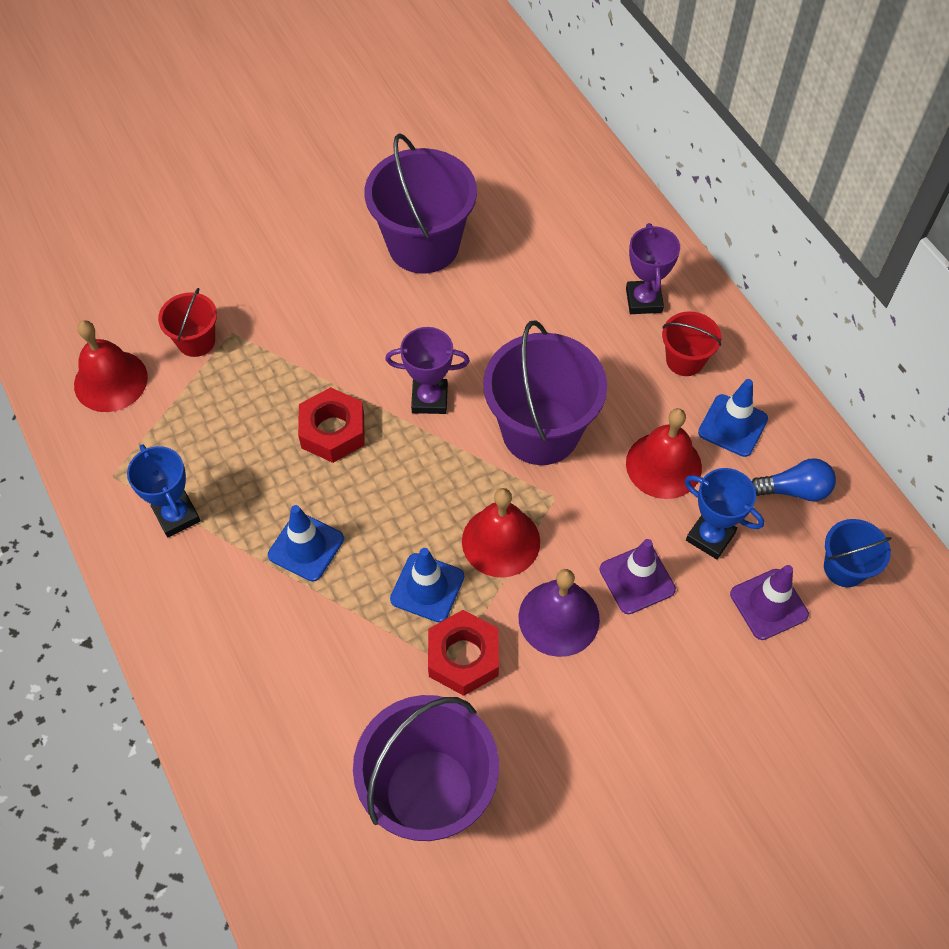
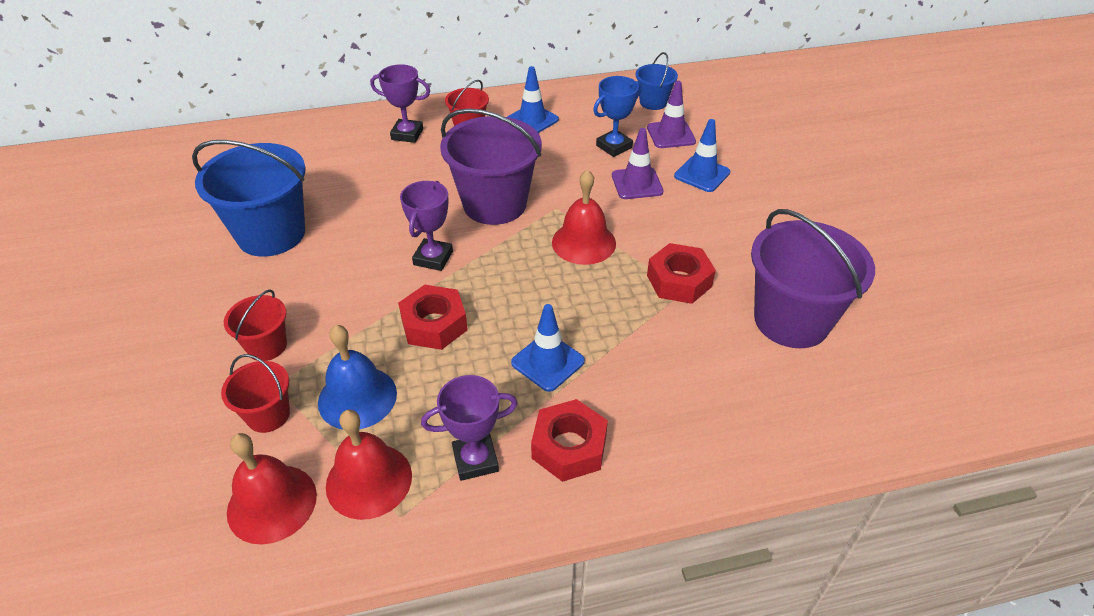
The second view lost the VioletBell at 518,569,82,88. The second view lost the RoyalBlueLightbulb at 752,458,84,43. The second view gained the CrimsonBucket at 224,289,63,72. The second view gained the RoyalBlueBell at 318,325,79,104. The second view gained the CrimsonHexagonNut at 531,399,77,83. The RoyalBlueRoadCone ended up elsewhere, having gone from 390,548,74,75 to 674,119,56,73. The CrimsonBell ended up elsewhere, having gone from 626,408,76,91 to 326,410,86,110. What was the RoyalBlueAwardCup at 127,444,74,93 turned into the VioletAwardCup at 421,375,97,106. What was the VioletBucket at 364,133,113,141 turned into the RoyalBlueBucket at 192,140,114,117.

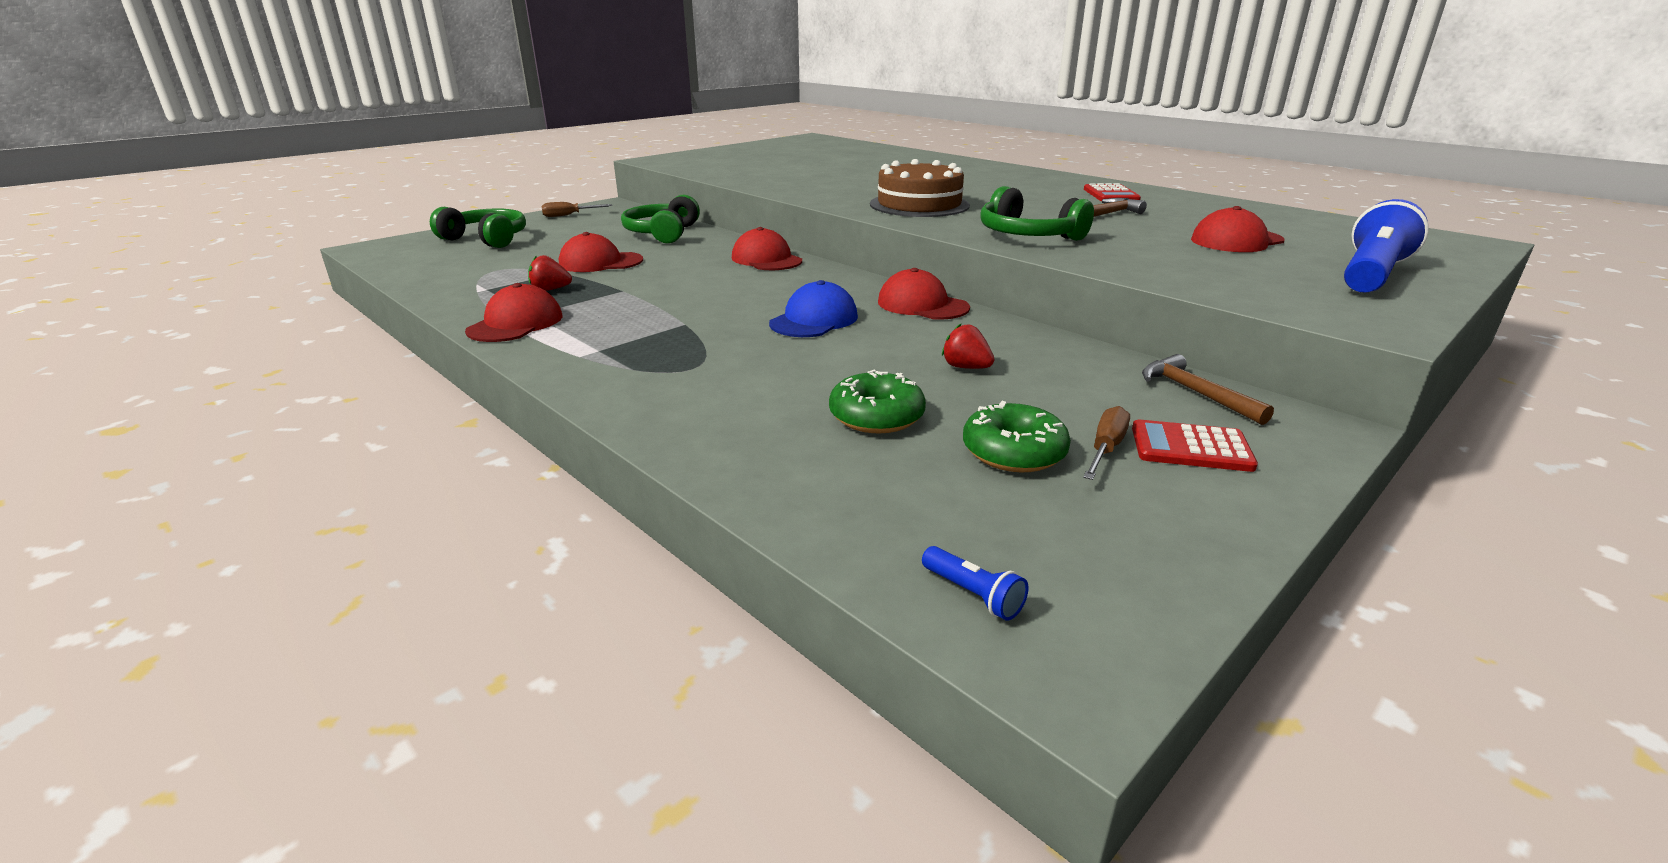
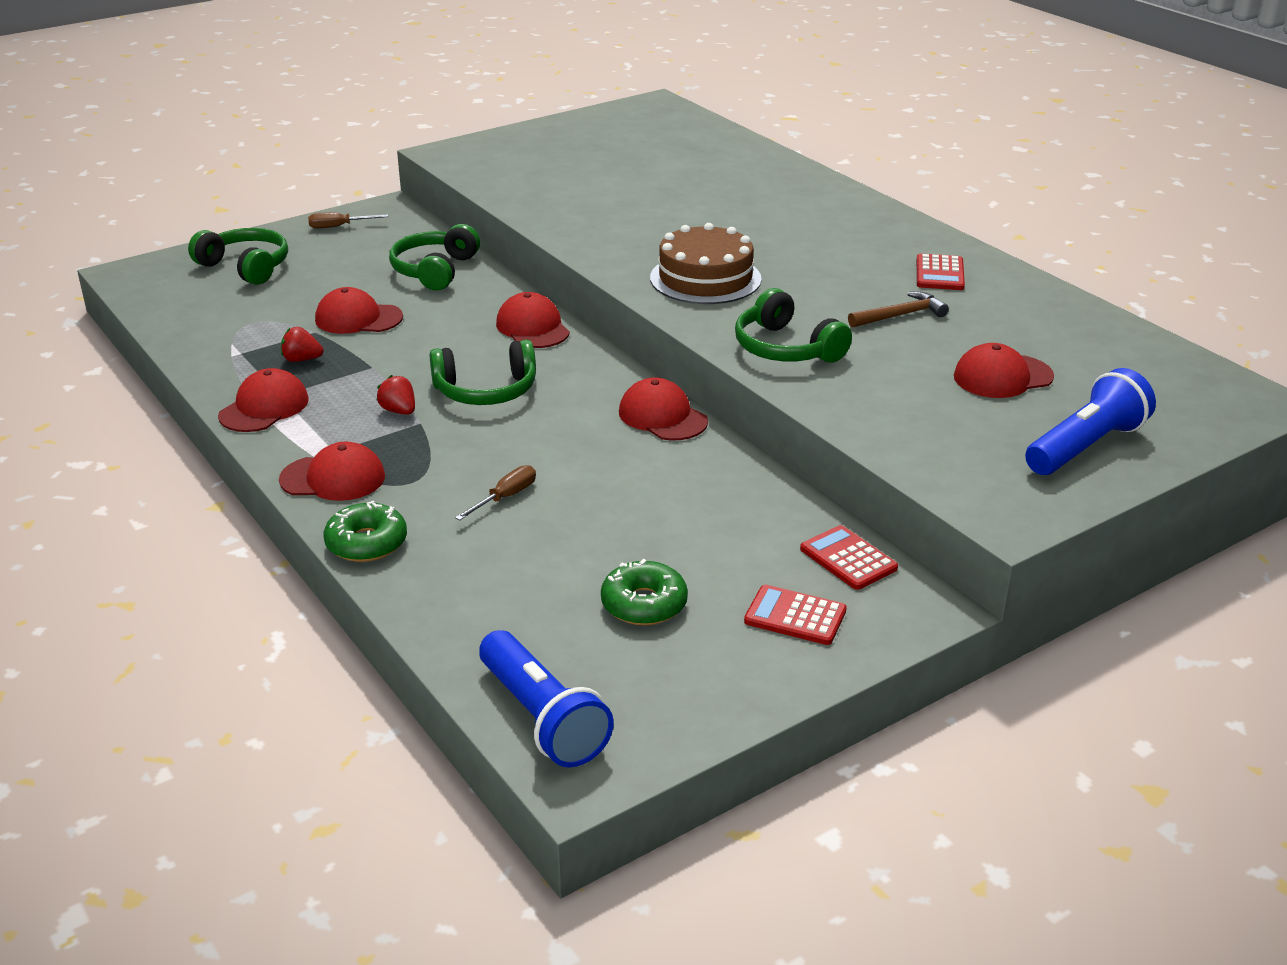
The second view lost the RoyalBlueCap at 769,280,89,57. The second view gained the CrimsonCap at 279,441,106,60. The second view gained the EmeraldHeadphones at 430,339,106,66. The EmeraldDonut ended up elsewhere, having gone from 829,370,97,64 to 324,501,83,61. The CrimsonStrawberry ended up elsewhere, having gone from 942,324,52,45 to 376,375,39,40. The RussetFlatScrewdriver ended up elsewhere, having gone from 1083,406,47,74 to 455,465,81,55. Where the RussetHammer stood at 1142,354,132,71, the CrimsonPocketCalculator came to stand at 800,525,98,65. The size of the RoyalBluePocketTorch at 922,546,106,75 changed by a factor of 2.38.

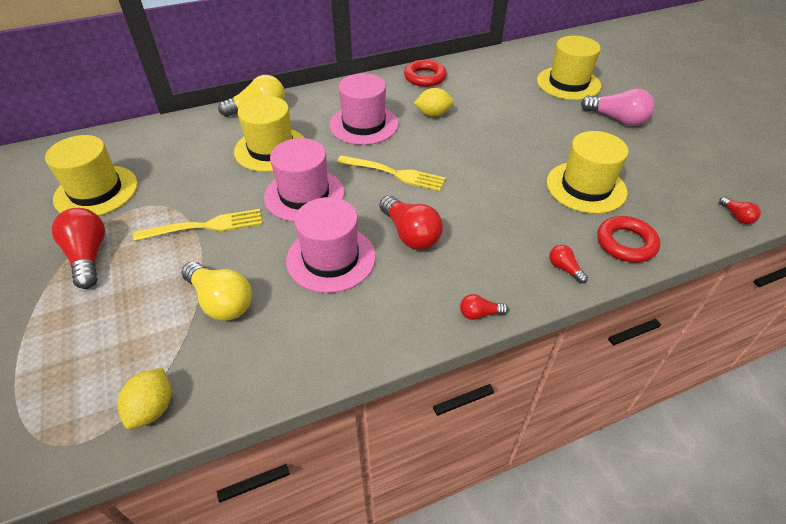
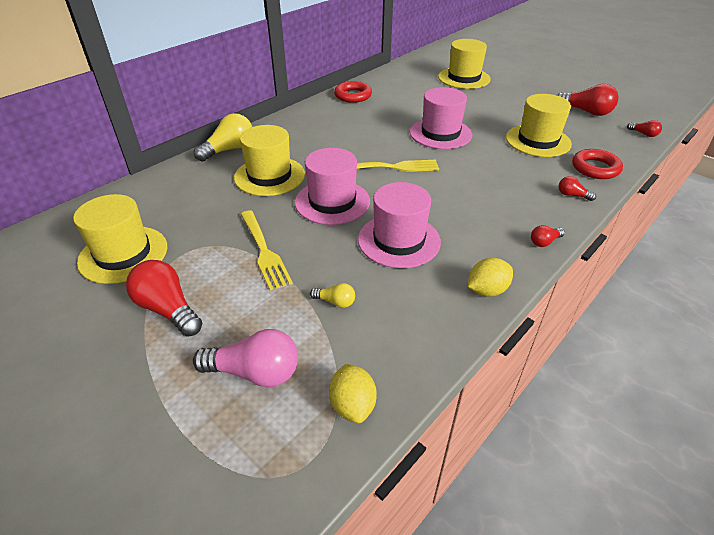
The PinkTopHat ended up elsewhere, having gone from 329,73,70,72 to 410,87,62,62. The CrimsonLightbulb ended up elsewhere, having gone from 379,195,64,55 to 557,84,61,32. The YellowLemon ended up elsewhere, having gone from 414,88,40,29 to 468,258,45,39. The PinkLightbulb ended up elsewhere, having gone from 581,88,74,38 to 193,329,105,58. The YellowDinnerFork at 133,209,129,32 ended up facing another way, 105 degrees clockwise from before. The size of the YellowLightbulb at 182,262,70,59 changed by a factor of 0.50.

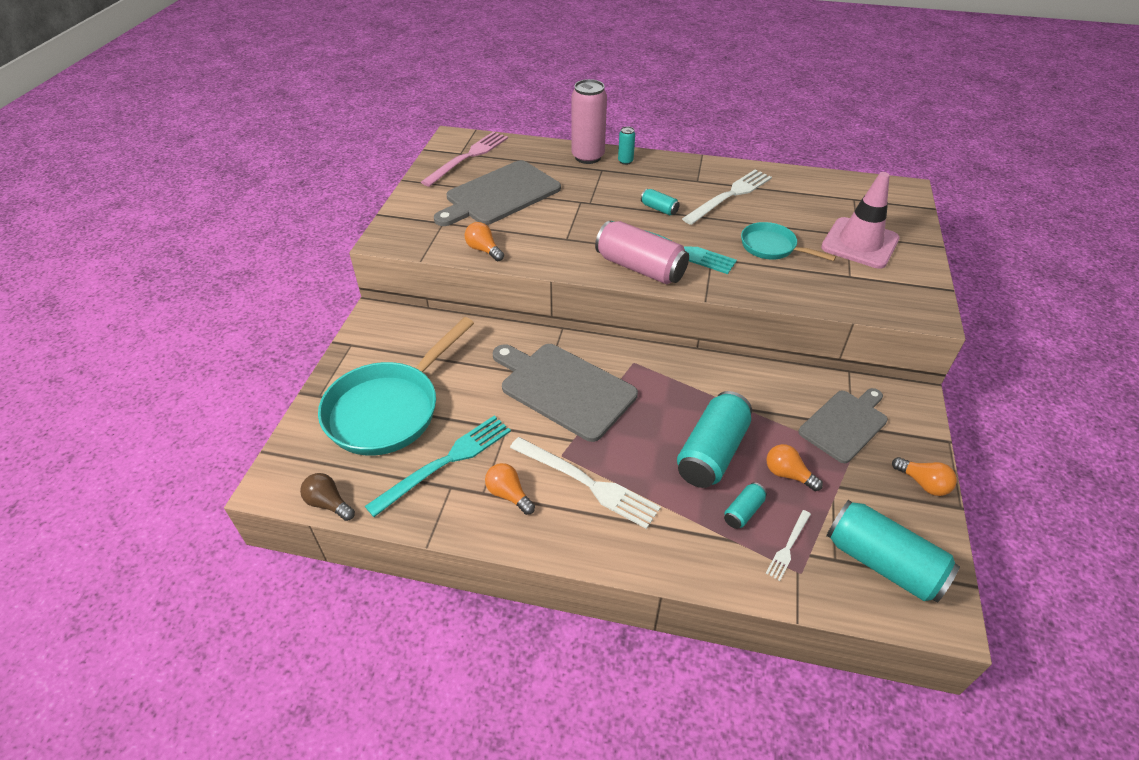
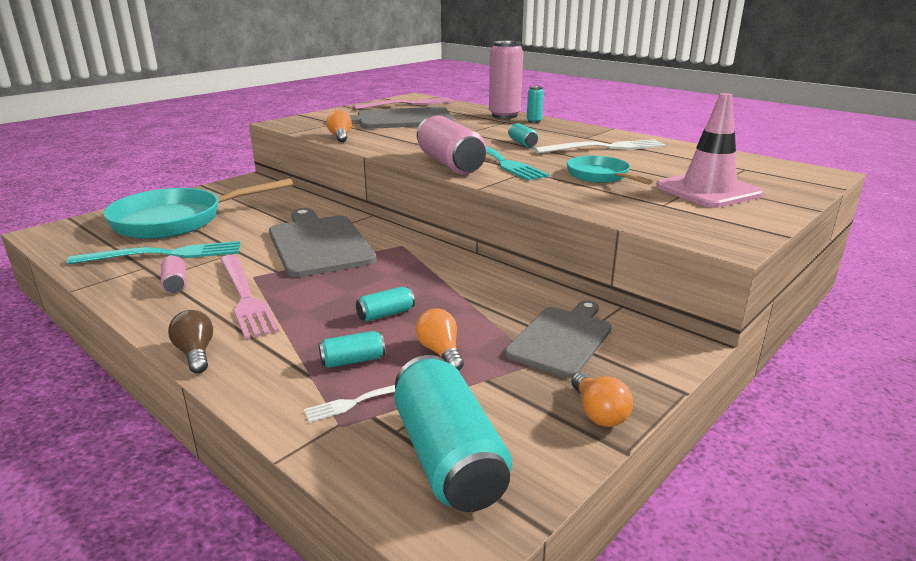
The RussetLightbulb ended up elsewhere, having gone from 300,473,55,48 to 168,310,45,63. Where the OrangeColouredLightbulb stood at 485,463,50,52, the PinkTin came to stand at 161,255,26,38. What was the PureWhiteDinnerFork at 510,437,151,92 turned into the PinkDinnerFork at 220,255,59,85. The GreyBreadBoard at 798,388,90,75 ended up facing another way, 45 degrees counterclockwise from before. The size of the AquaTin at 677,391,75,97 changed by a factor of 0.46.

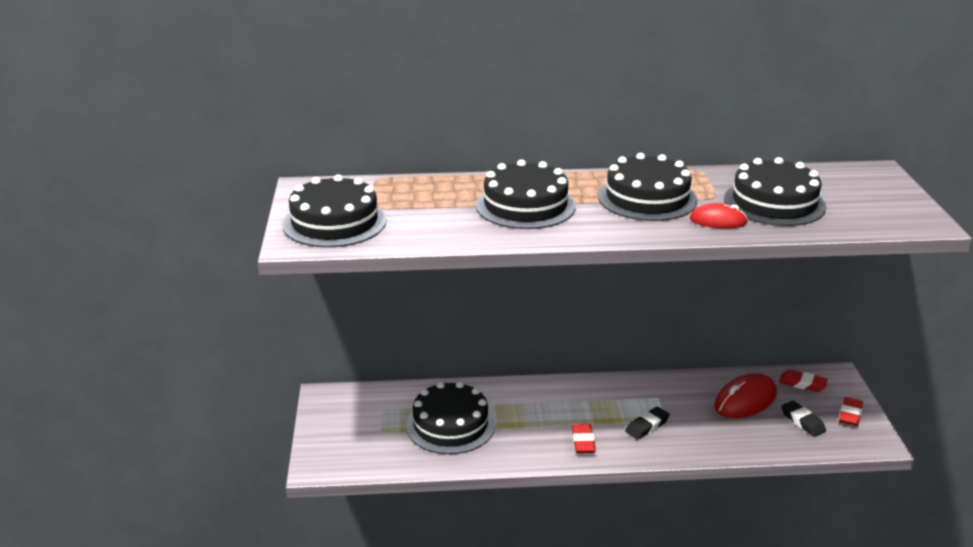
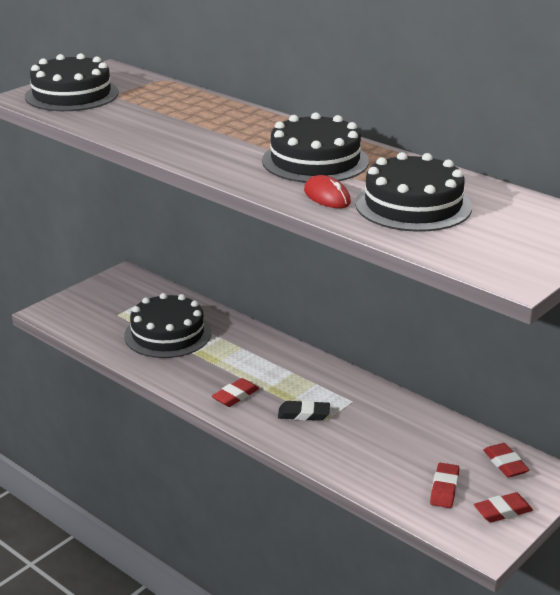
The second view lost the BlackCake at 476,159,100,70. The second view lost the CrimsonPcMouse at 714,373,63,45. What was the BlackEraser at 781,400,45,37 turned into the CrimsonEraser at 430,463,29,45.

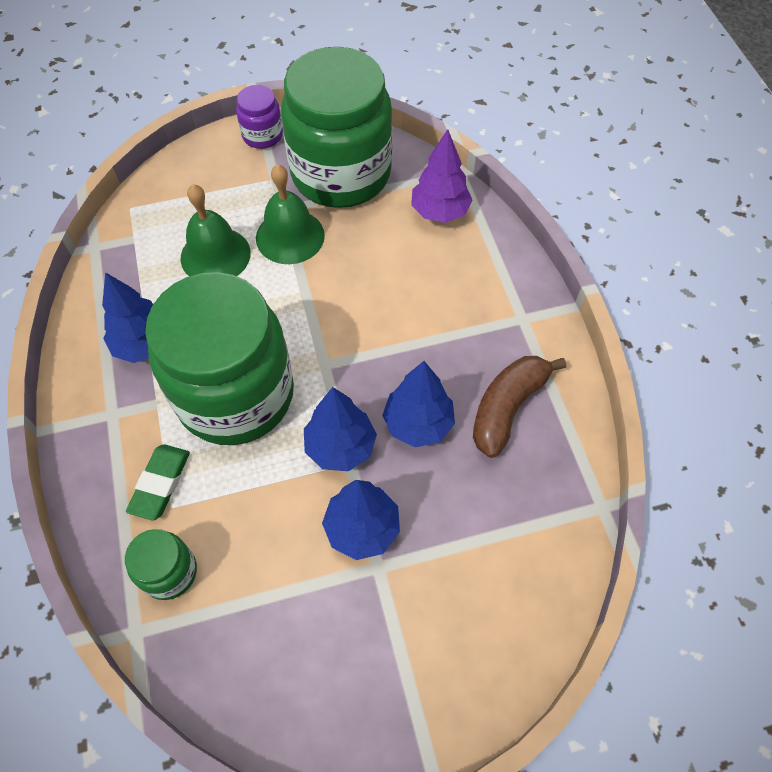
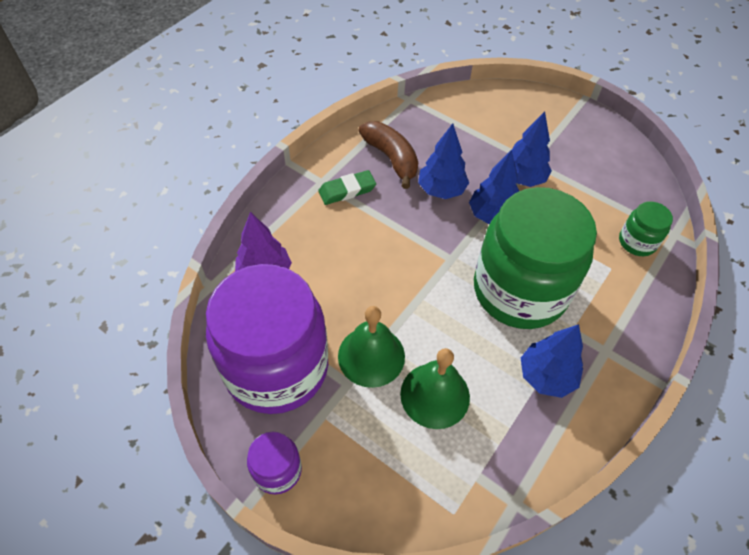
The EmeraldEraser ended up elsewhere, having gone from 126,444,64,77 to 318,170,58,35. What was the EmeraldJamJar at 281,47,111,161 turned into the VioletJamJar at 206,264,122,150. The RussetToyBanana at 473,356,93,102 ended up facing another way, 120 degrees counterclockwise from before.

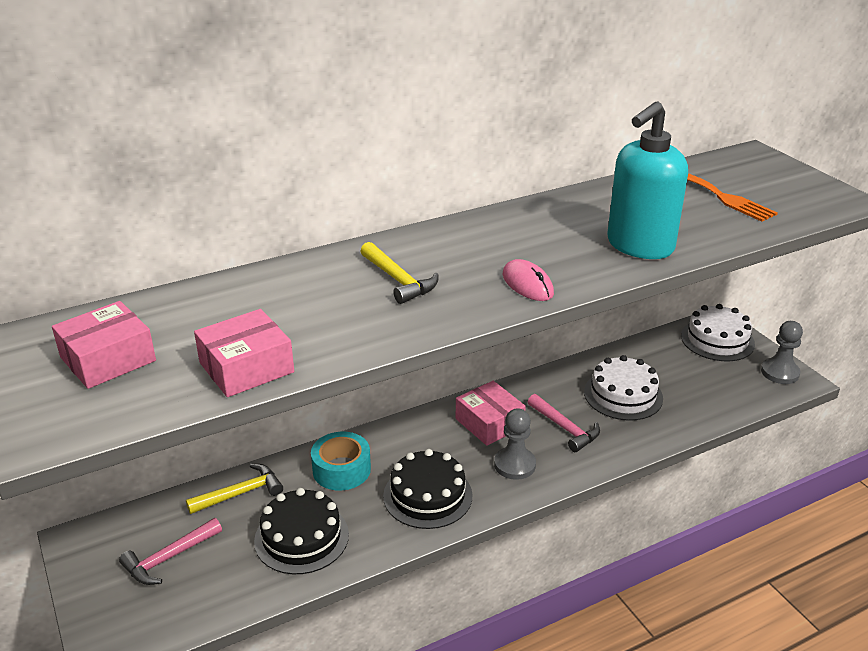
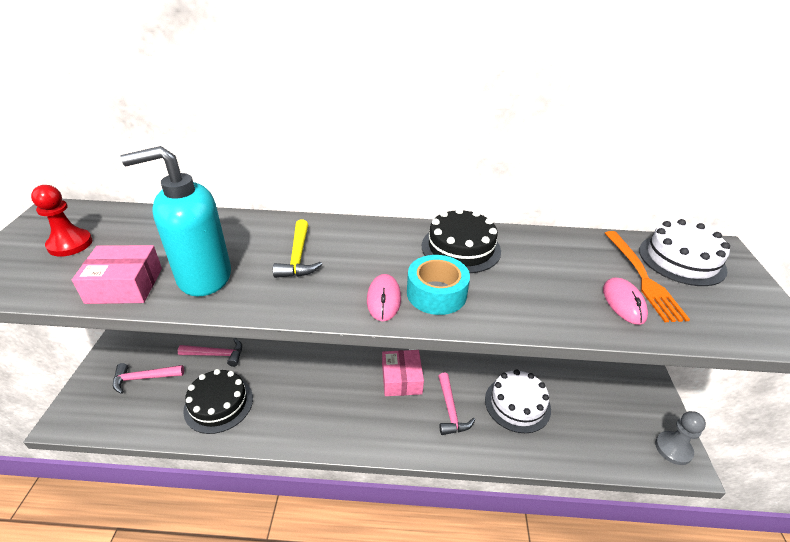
The second view lost the GreyGamePawn at 494,408,42,72. The second view gained the PinkPcMouse at 603,277,45,48. The AquaStickyTape ended up elsewhere, having gone from 311,432,60,58 to 407,255,63,60. The BlackCake ended up elsewhere, having gone from 383,449,90,80 to 422,208,79,65. The AquaSoapPump ended up elsewhere, having gone from 607,102,81,157 to 121,146,110,151. The PureWhiteCake ended up elsewhere, having gone from 681,304,74,57 to 639,219,91,67. Where the PinkBox stood at 52,301,104,88, the CrimsonGamePawn came to stand at 31,185,61,72. What was the YellowHammer at 186,464,97,50 turned into the PinkHammer at 178,338,64,29.

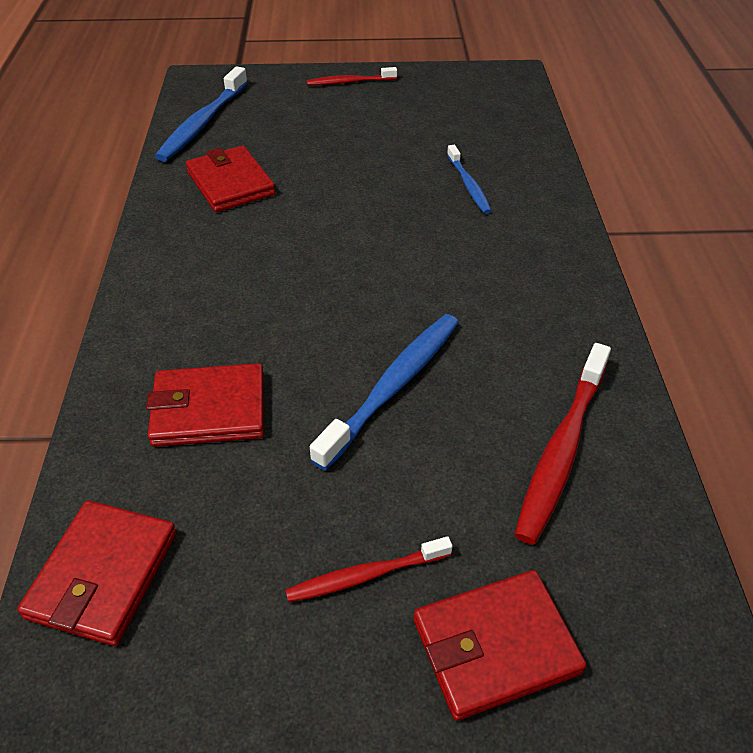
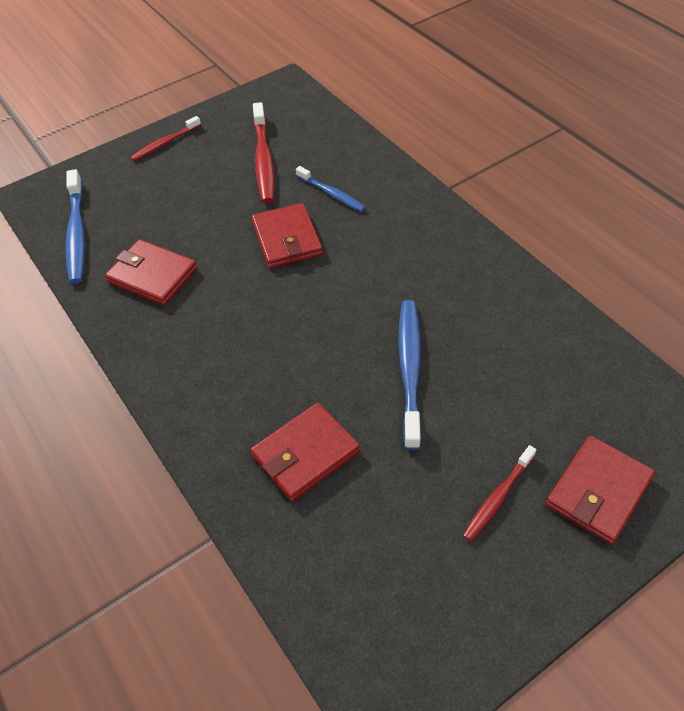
The CrimsonCardWallet ended up elsewhere, having gone from 17,500,160,146 to 252,203,71,65. The CrimsonToothbrush ended up elsewhere, having gone from 514,343,97,202 to 253,102,22,101.

